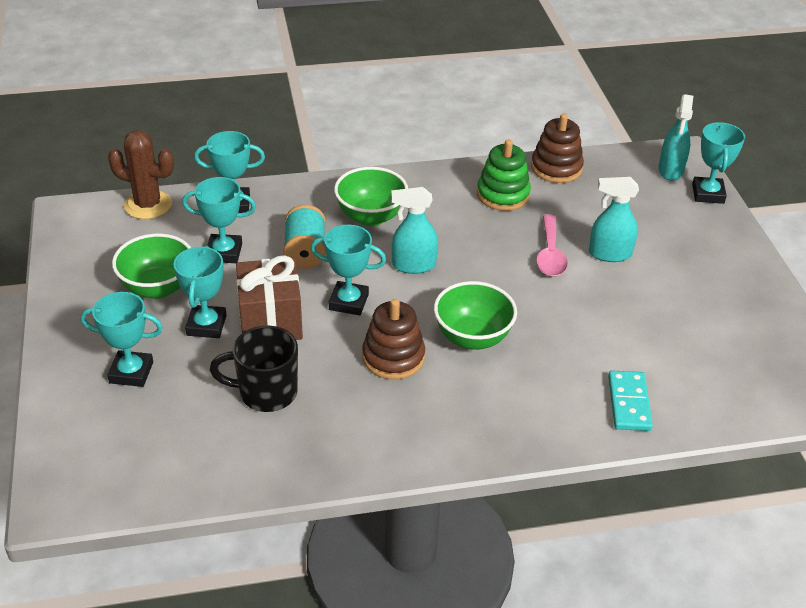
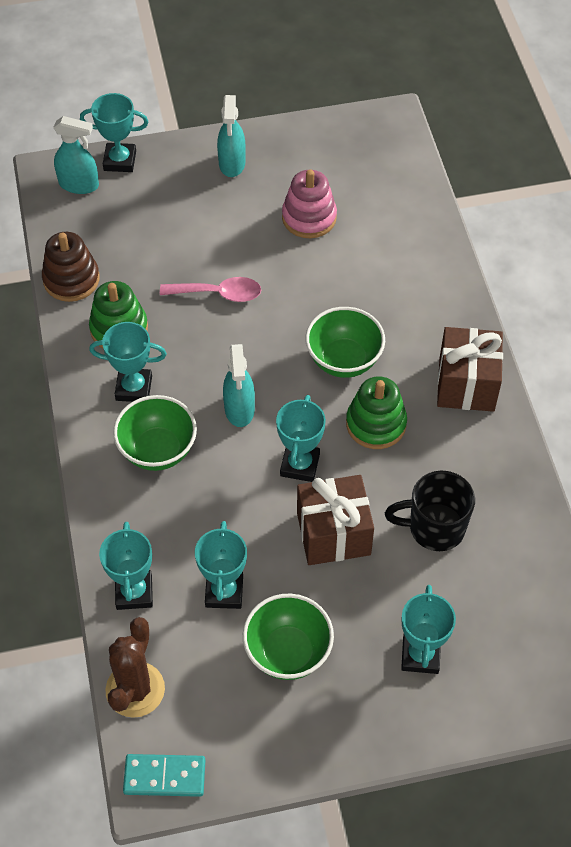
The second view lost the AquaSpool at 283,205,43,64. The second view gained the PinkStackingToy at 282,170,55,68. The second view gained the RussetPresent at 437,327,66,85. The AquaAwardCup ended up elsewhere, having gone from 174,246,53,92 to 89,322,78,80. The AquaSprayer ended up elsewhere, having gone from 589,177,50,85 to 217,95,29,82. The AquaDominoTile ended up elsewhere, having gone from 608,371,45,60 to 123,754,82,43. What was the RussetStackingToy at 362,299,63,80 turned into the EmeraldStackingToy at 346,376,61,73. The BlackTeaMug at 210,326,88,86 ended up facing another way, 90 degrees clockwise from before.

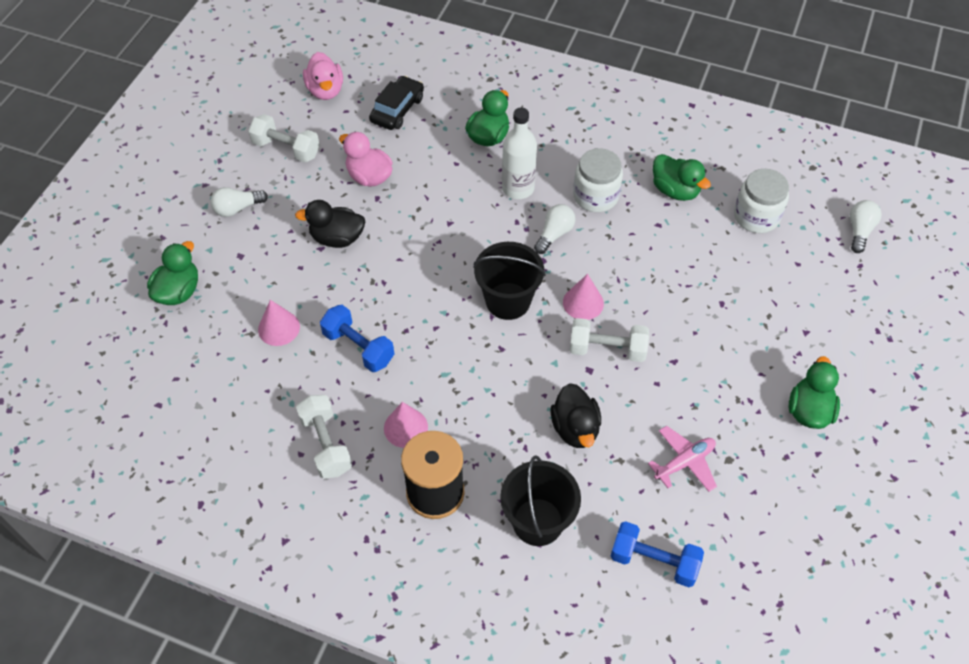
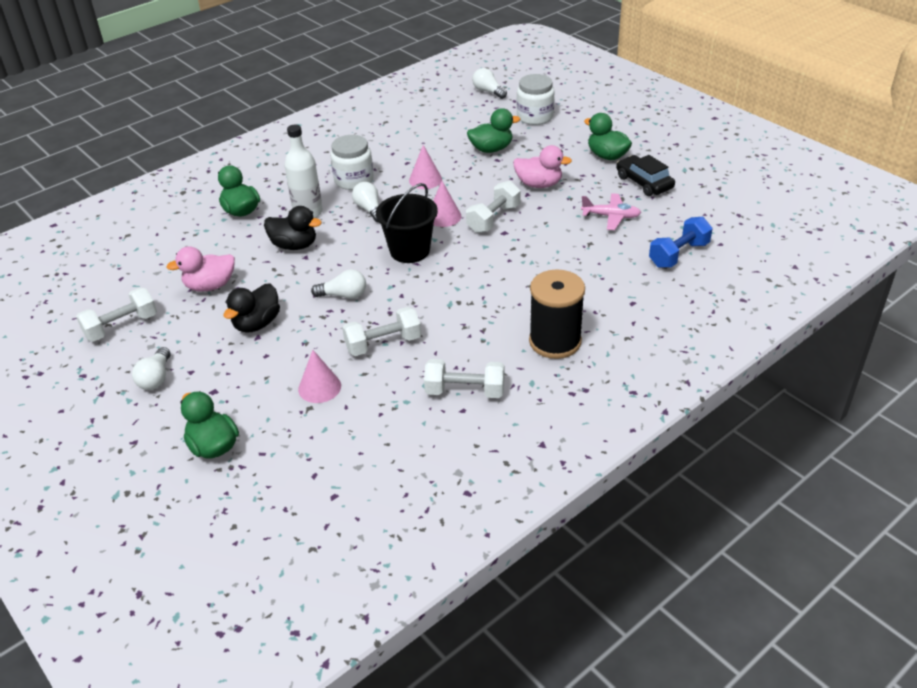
The second view lost the BlackBucket at 500,456,81,90. The second view gained the PureWhiteLightbulb at 311,269,55,30. The PinkToyDuck ended up elsewhere, having gone from 303,52,40,48 to 513,145,59,43. The BlackAutomobile ended up elsewhere, having gone from 369,76,55,54 to 616,155,59,41. The PinkConeShape ended up elsewhere, having gone from 384,402,44,46 to 409,145,33,44. The BlackToyDuck ended up elsewhere, having gone from 551,383,50,65 to 264,206,58,44. The EmeraldToyDuck ended up elsewhere, having gone from 653,154,58,47 to 467,108,53,45. The PureWhiteJamJar ended up elsewhere, having gone from 734,169,55,64 to 517,74,38,51. What was the RoyalBlueHandWeight at 320,305,74,67 turned into the PureWhiteHandWeight at 342,307,79,49. The PinkAeroplane at 648,425,69,67 ended up facing another way, 105 degrees clockwise from before.

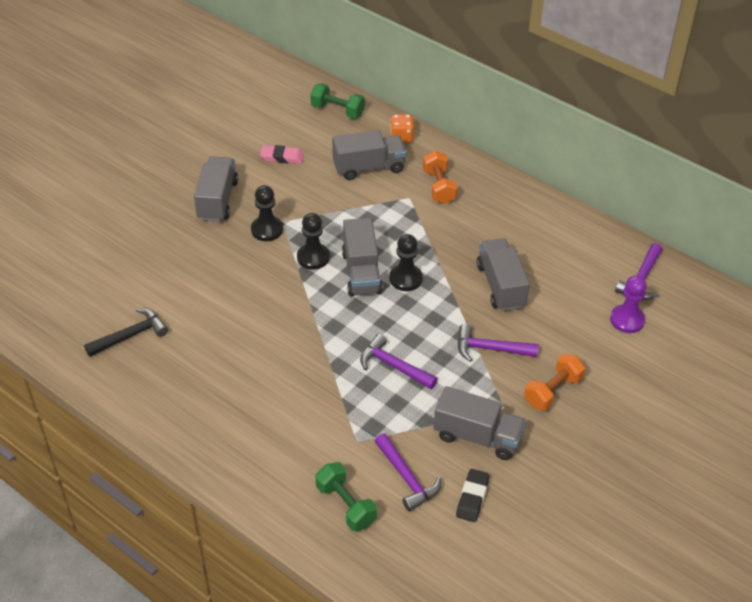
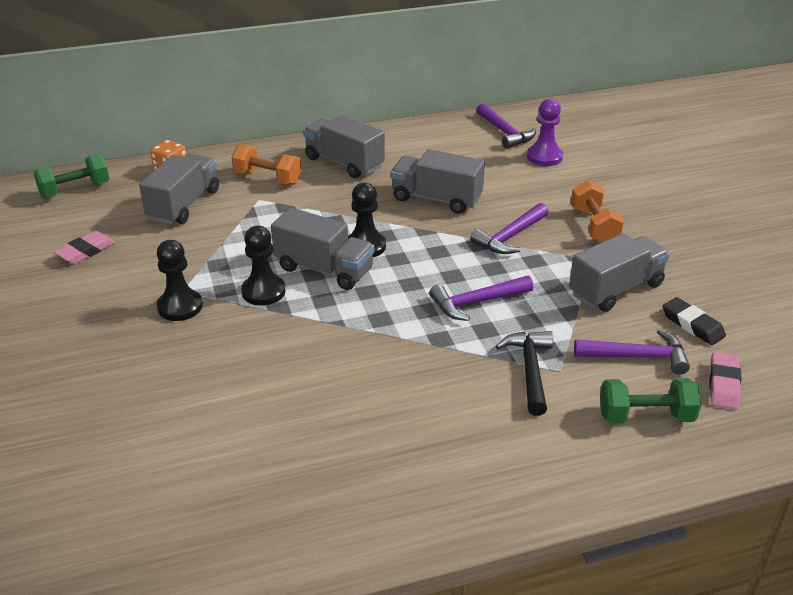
The second view gained the PinkEraser at 709,352,33,58. The BlackHammer ended up elsewhere, having gone from 84,308,84,49 to 495,331,58,85. The GreyToyTruck ended up elsewhere, having gone from 194,156,44,66 to 303,115,82,63.

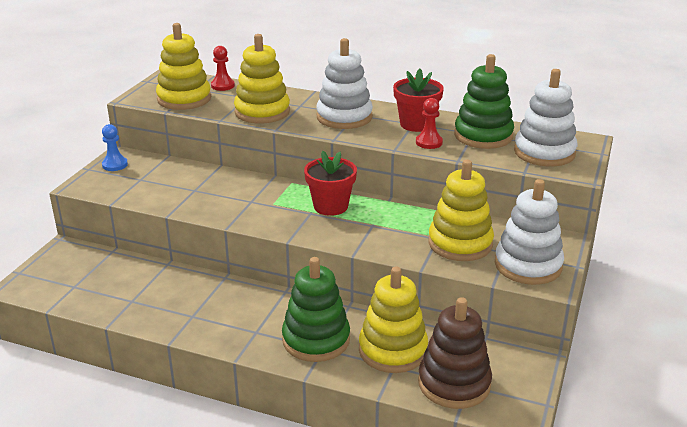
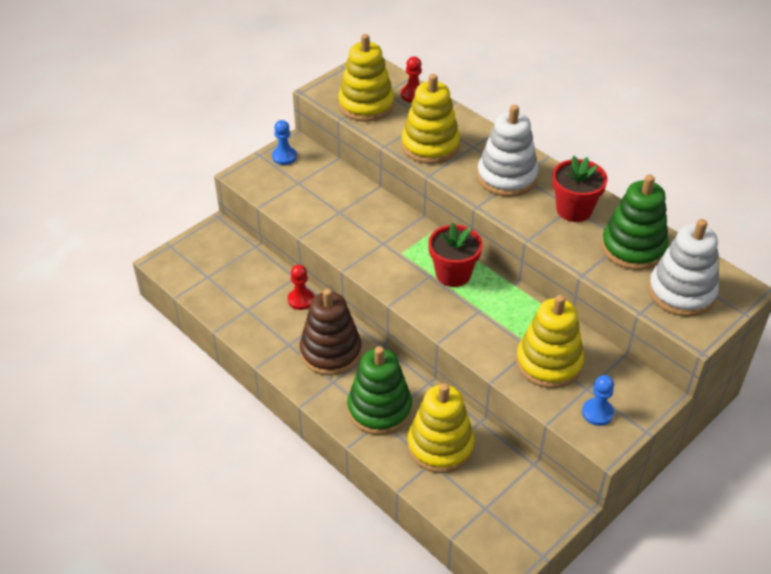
The CrimsonGamePawn ended up elsewhere, having gone from 416,98,27,51 to 288,265,26,45. The RussetStackingToy ended up elsewhere, having gone from 418,297,74,112 to 300,289,62,87. Where the PureWhiteStackingToy stood at 495,179,69,106, the RoyalBlueGamePawn came to stand at 582,375,32,51.

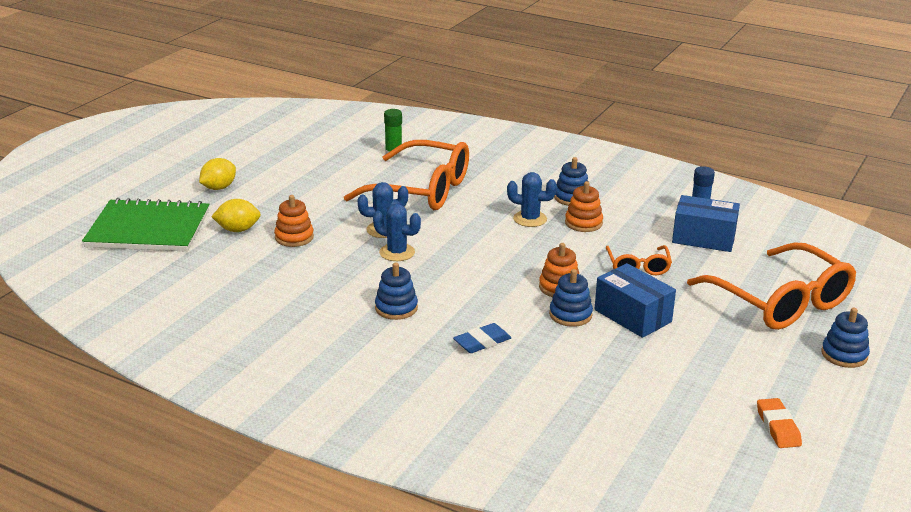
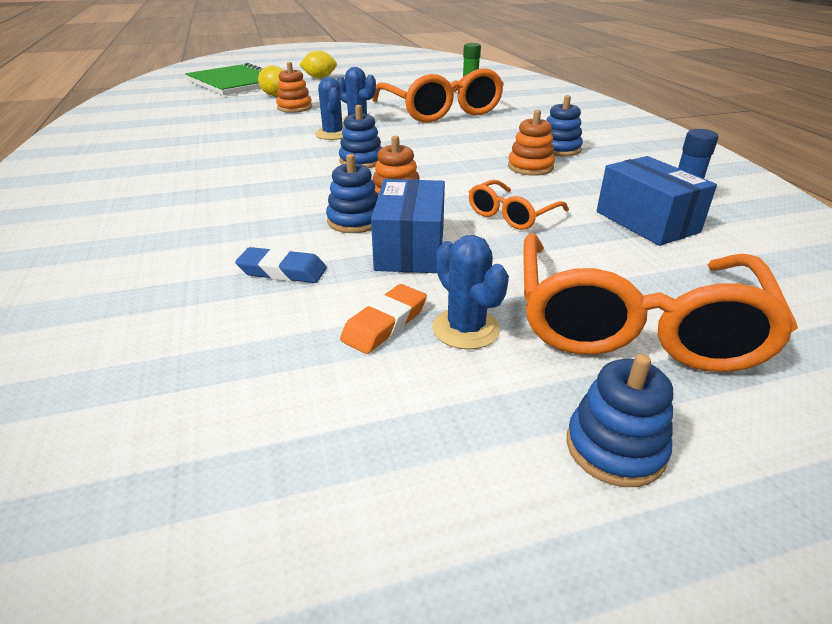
The RoyalBlueStackingToy ended up elsewhere, having gone from 375,262,43,58 to 339,105,43,63. The RoyalBlueEraser ended up elsewhere, having gone from 453,323,58,30 to 235,247,92,36. The RoyalBlueSaguaroCactus ended up elsewhere, having gone from 507,172,50,55 to 432,235,77,115. The OrangeColouredEraser ended up elsewhere, having gone from 757,398,45,50 to 340,284,87,70.

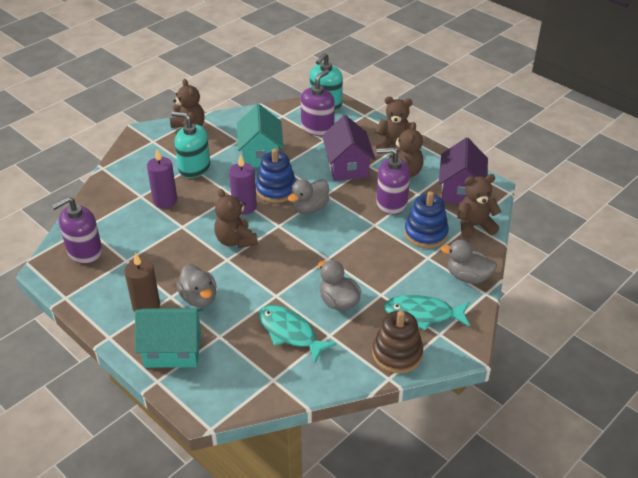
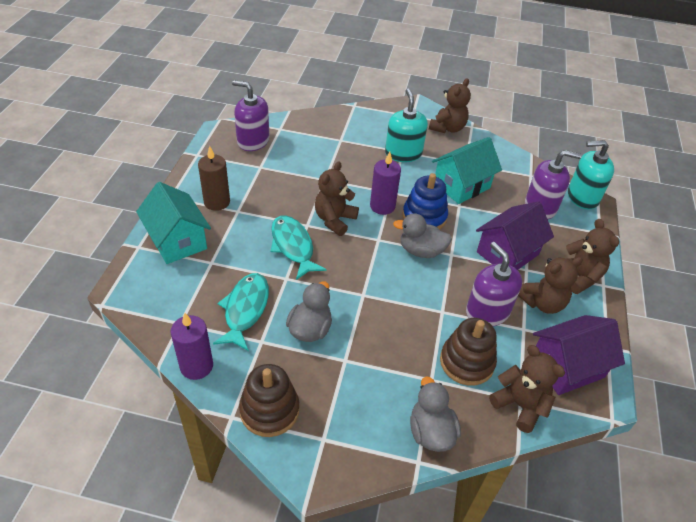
The second view lost the GreyToyDuck at 176,264,41,44. The VioletCandle ended up elsewhere, having gone from 147,149,30,59 to 171,313,42,67. The AquaToyFish ended up elsewhere, having gone from 384,295,86,35 to 271,215,56,65. What was the RoyalBlueStackingToy at 404,191,45,57 turned into the RussetStackingToy at 440,318,57,68.

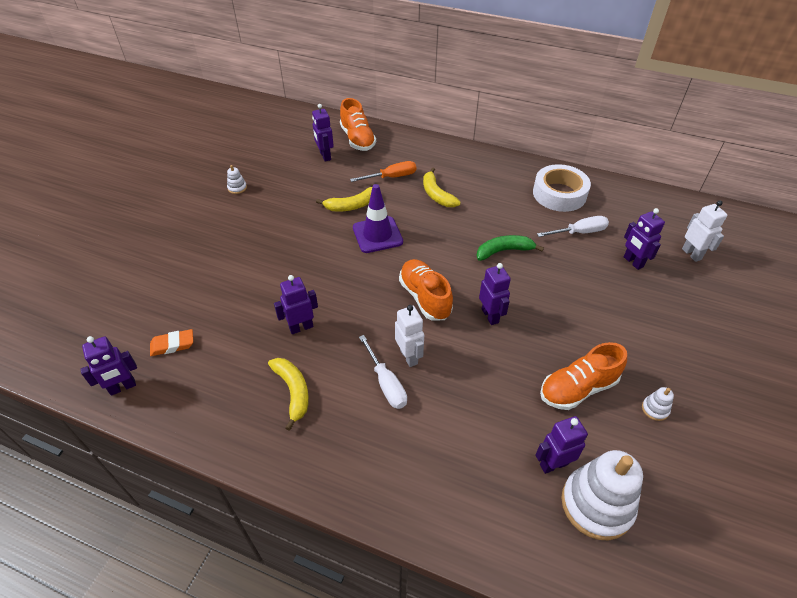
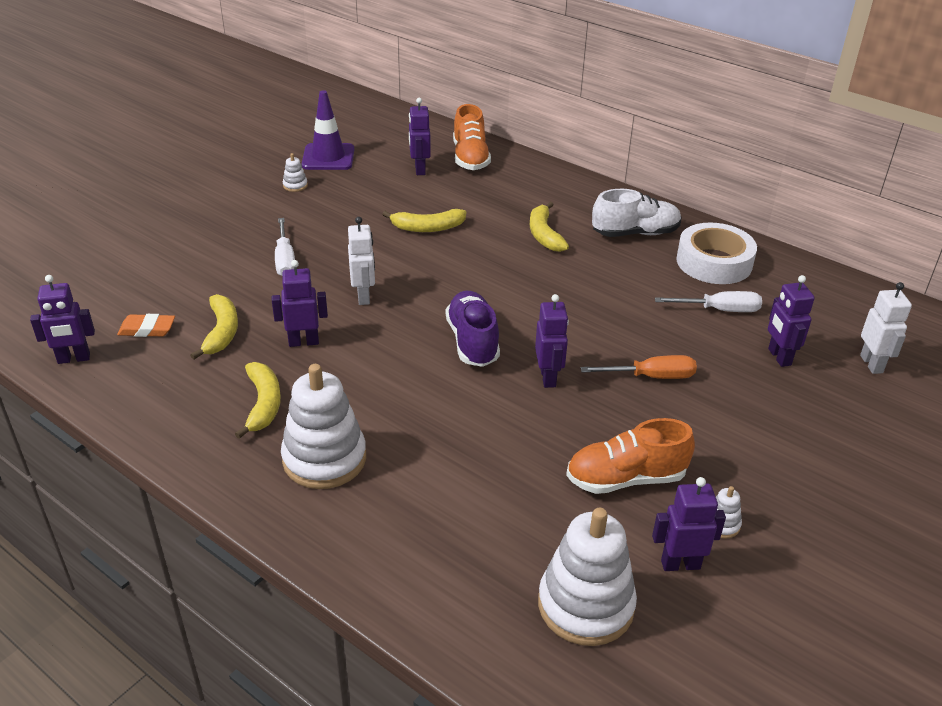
The second view lost the EmeraldToyBanana at 476,235,68,26. The second view gained the YellowToyBanana at 190,294,48,65. The second view gained the PureWhiteStackingToy at 281,364,85,125. The second view gained the PureWhiteShoe at 592,189,89,48. The OrangeColouredFlatScrewdriver ended up elsewhere, having gone from 350,161,66,21 to 581,355,116,24. The VioletRoadCone ended up elsewhere, having gone from 353,184,50,69 to 301,90,53,80. The PureWhiteFlatScrewdriver ended up elsewhere, having gone from 359,335,48,74 to 275,218,20,58. The PureWhiteRobotFigure ended up elsewhere, having gone from 395,305,29,62 to 348,217,27,88. The VioletRobotFigure ended up elsewhere, having gone from 536,416,52,58 to 652,477,74,94. What was the OrangeColouredShoe at 399,259,54,61 turned into the VioletShoe at 446,291,54,76.

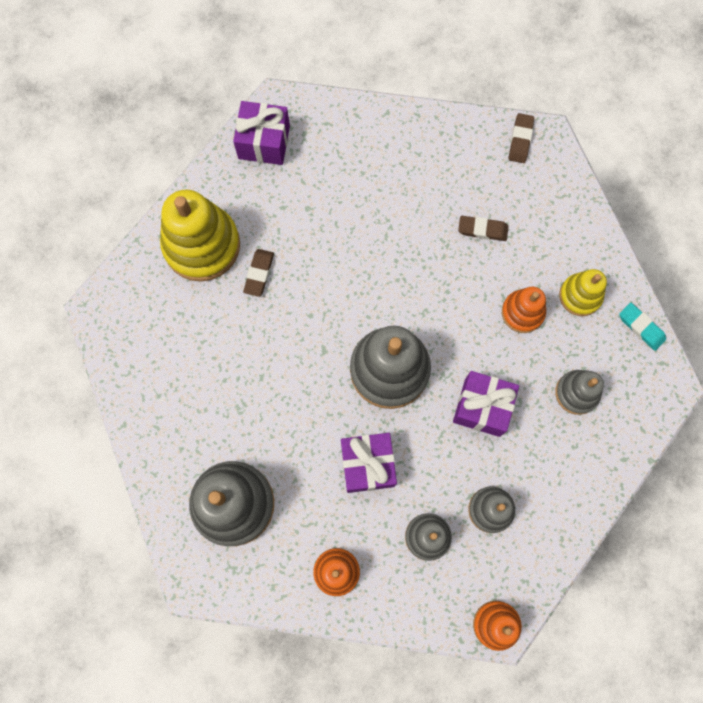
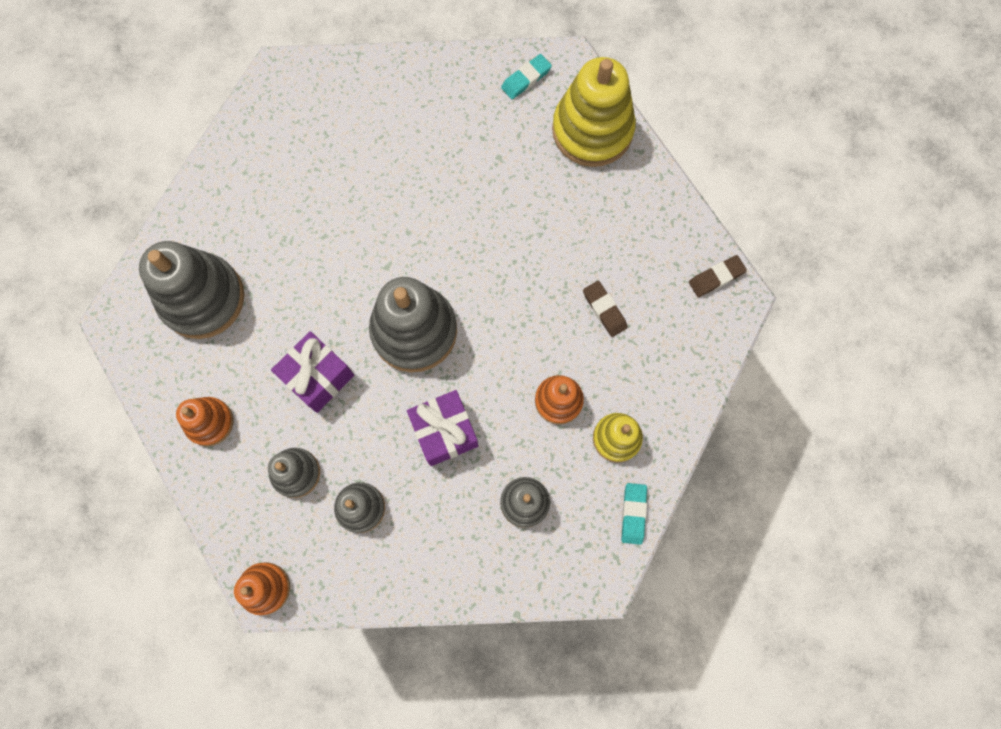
The second view lost the RussetEraser at 243,249,31,48. The YellowStackingToy ended up elsewhere, having gone from 160,190,80,92 to 552,57,84,110. Where the VioletPresent stood at 233,101,57,64, the AquaEraser came to stand at 501,54,51,45.

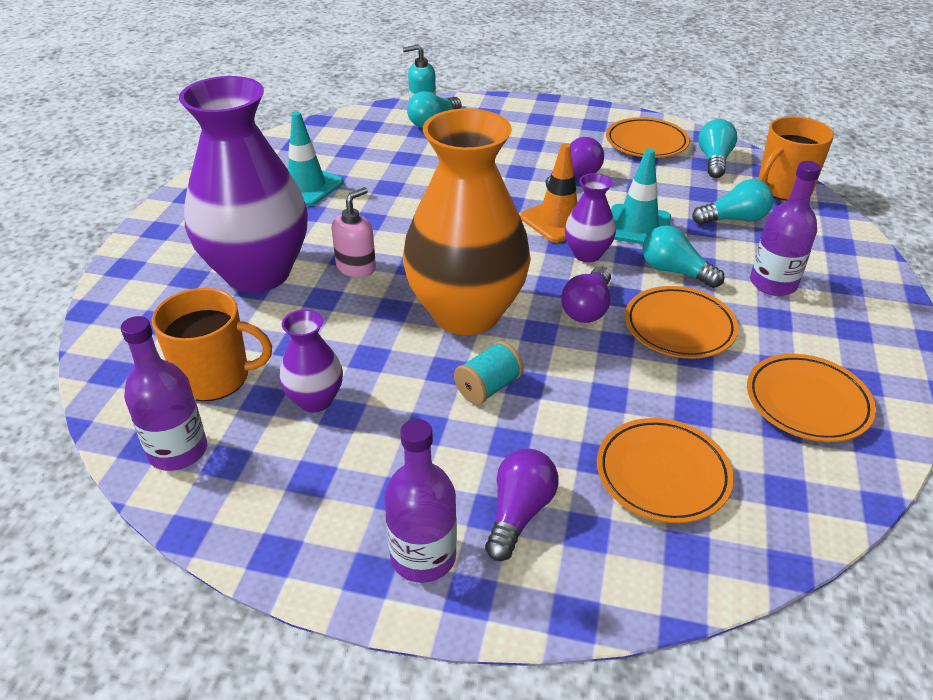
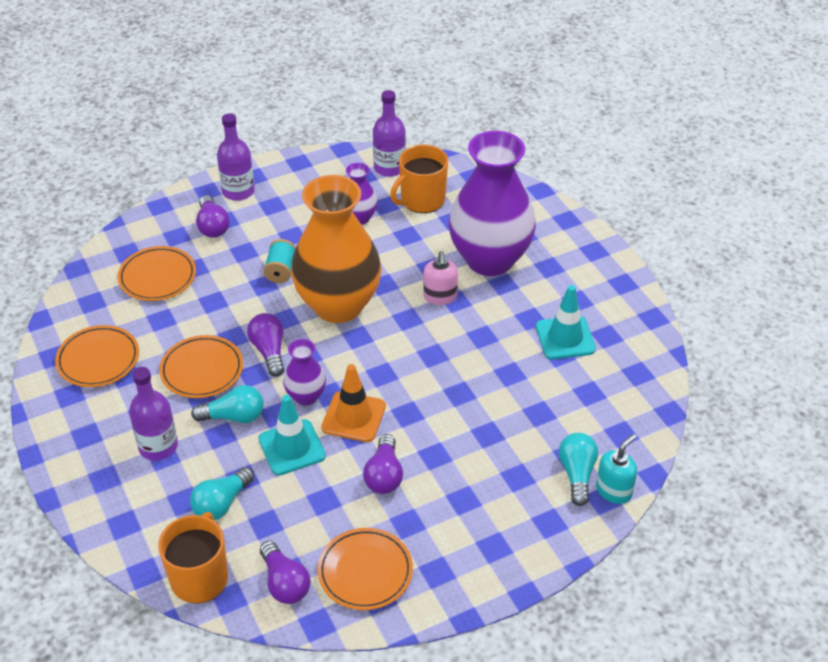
What was the AquaLightbulb at 698,119,39,59 turned into the VioletLightbulb at 260,541,51,63.

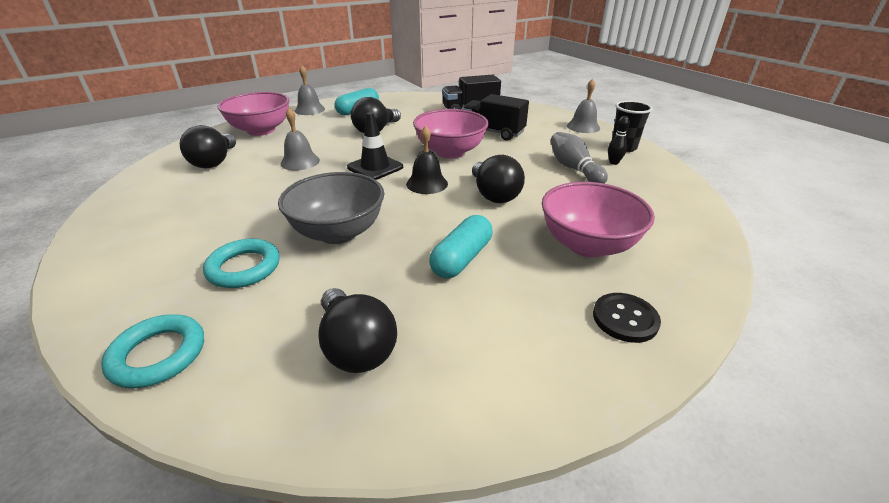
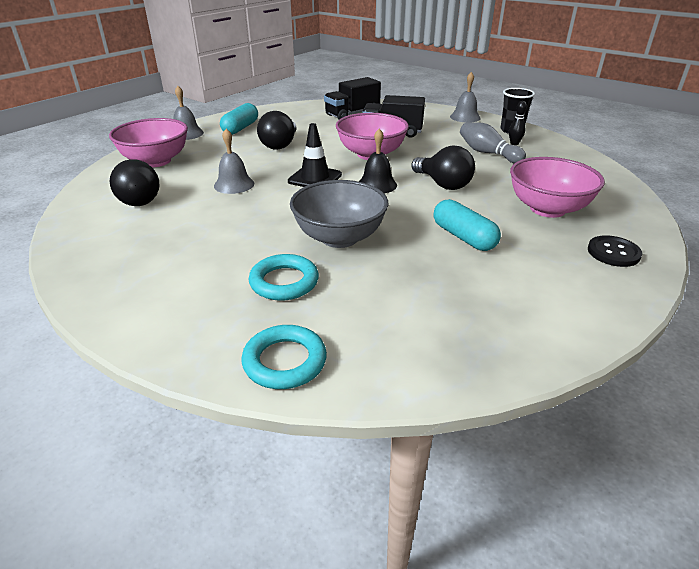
The second view lost the BlackLightbulb at 318,288,79,85. The AquaPill at 429,215,63,63 ended up facing another way, 45 degrees counterclockwise from before.

